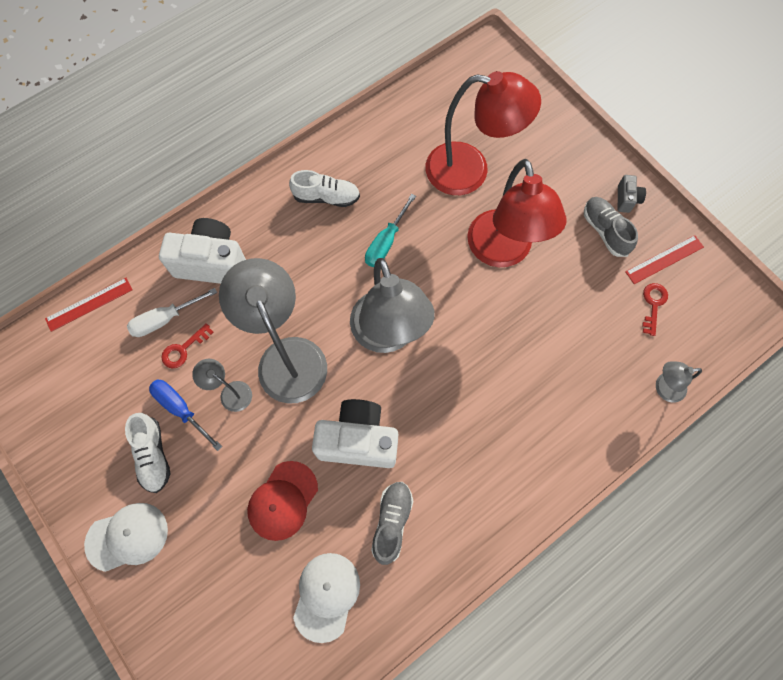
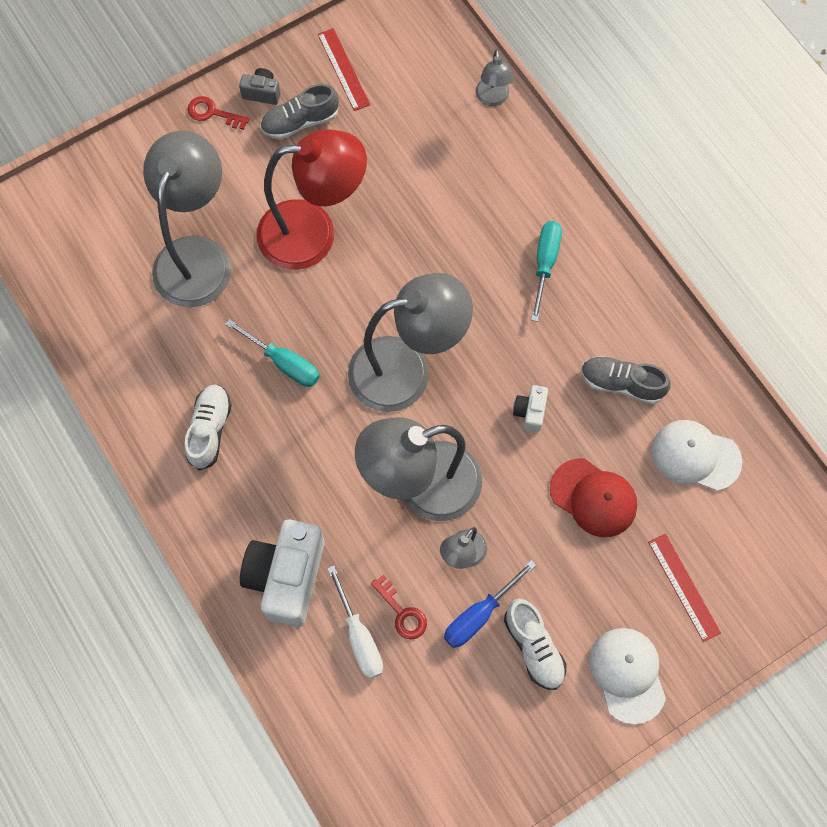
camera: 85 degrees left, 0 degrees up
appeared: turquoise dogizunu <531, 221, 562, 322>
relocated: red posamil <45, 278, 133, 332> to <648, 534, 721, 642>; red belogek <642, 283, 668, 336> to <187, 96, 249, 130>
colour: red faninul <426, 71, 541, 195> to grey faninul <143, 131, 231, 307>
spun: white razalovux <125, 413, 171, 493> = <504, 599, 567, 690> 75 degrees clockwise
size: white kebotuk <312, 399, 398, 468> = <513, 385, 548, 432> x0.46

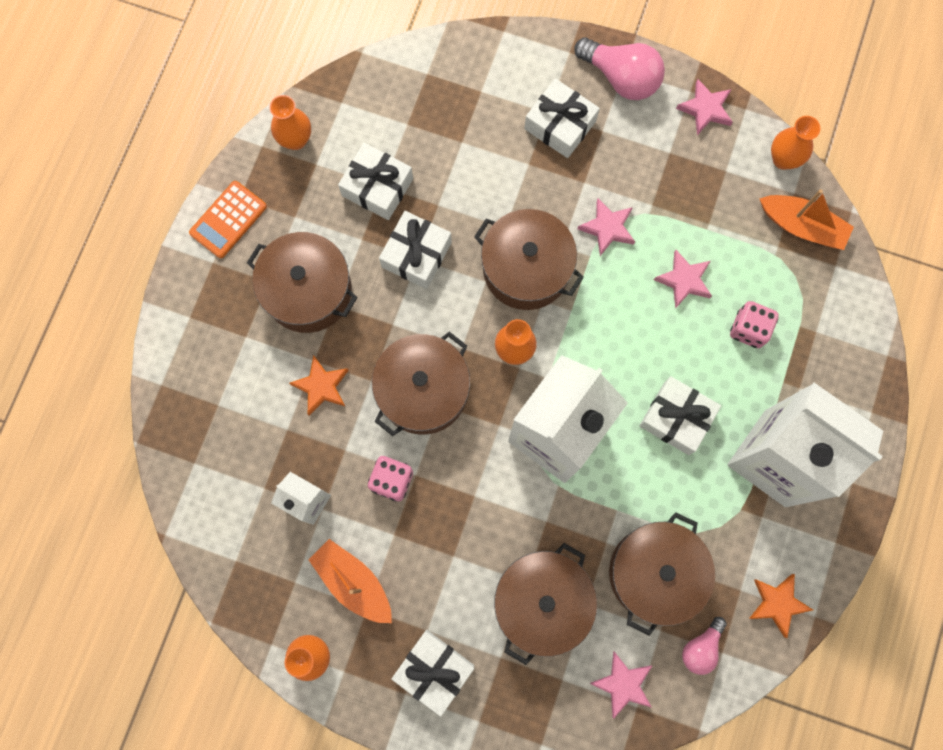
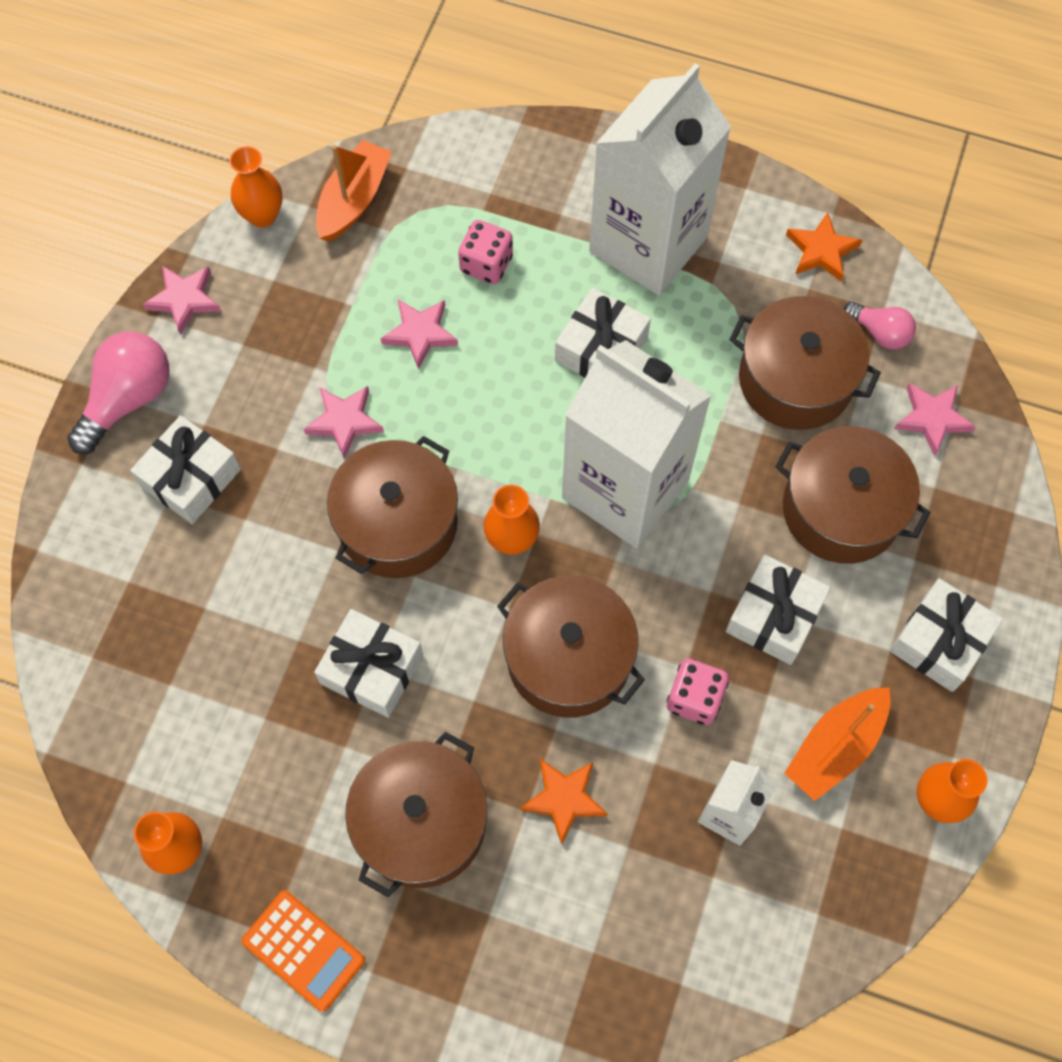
camera: 90 degrees left, 10 degrees down
relocated: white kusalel <338, 143, 413, 220> to <726, 554, 831, 665>

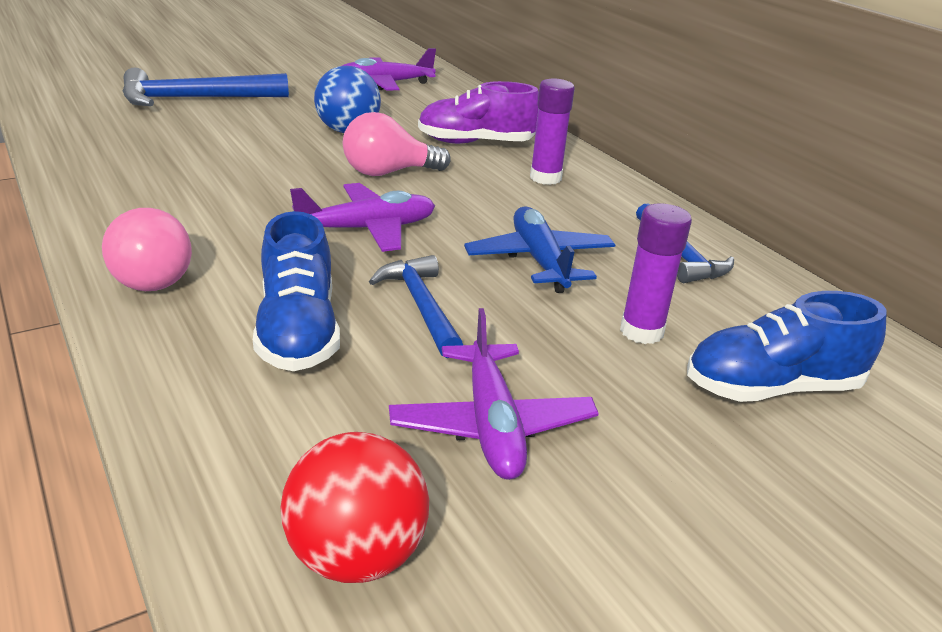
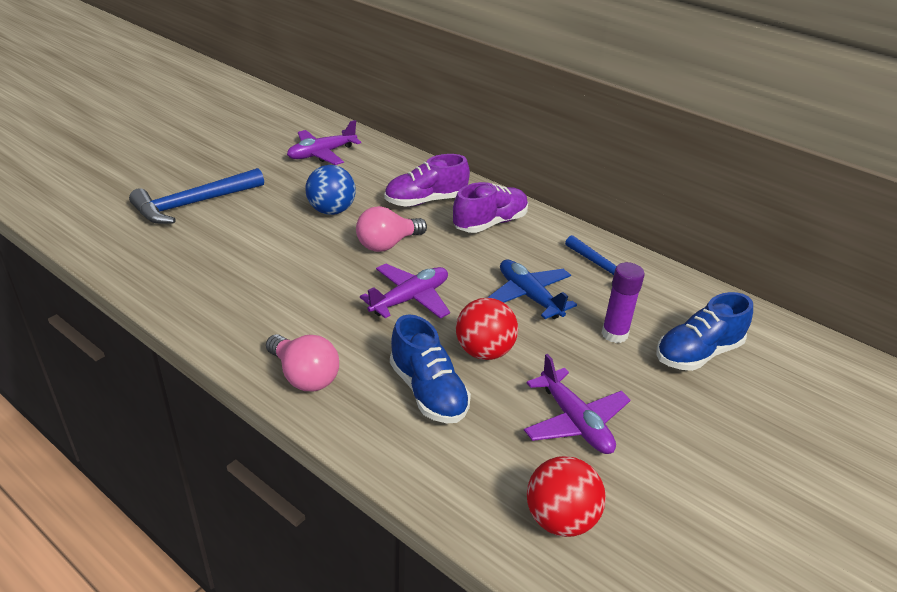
camera: 20 degrees left, 5 degrees up
exchanged: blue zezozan <369, 255, 463, 358> to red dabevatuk <456, 298, 518, 360>; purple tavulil <530, 78, 575, 185> to purple razalovux <453, 182, 528, 233>

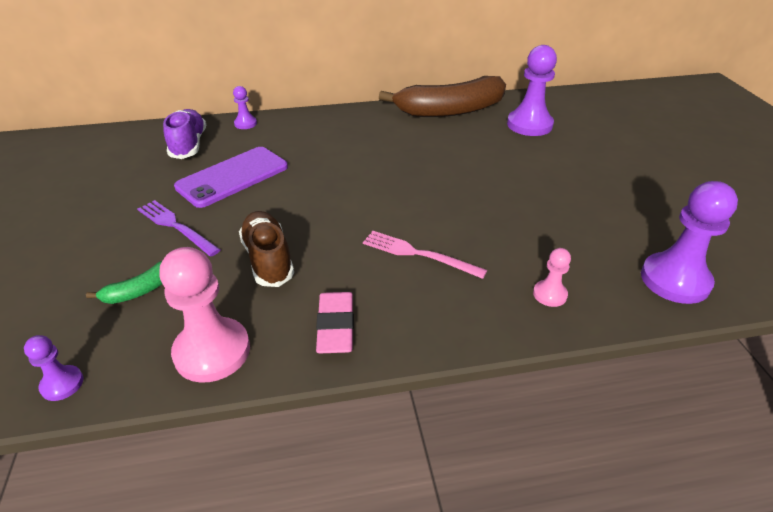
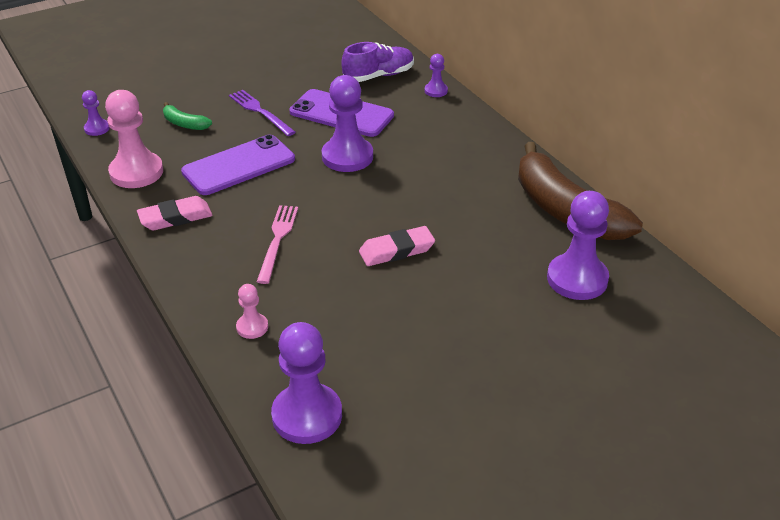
camera: 70 degrees right, 0 degrees up
appeared: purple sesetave <322, 75, 373, 172>; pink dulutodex <359, 226, 435, 266>
exchanged: brown razalovux <239, 211, 294, 287> to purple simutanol <181, 135, 295, 195>
spun: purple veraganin <137, 200, 220, 257> = <229, 90, 296, 136> 60 degrees counterclockwise

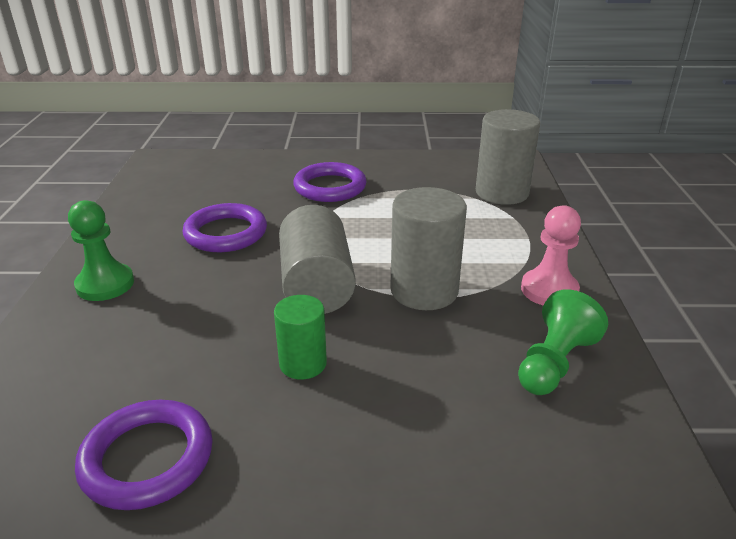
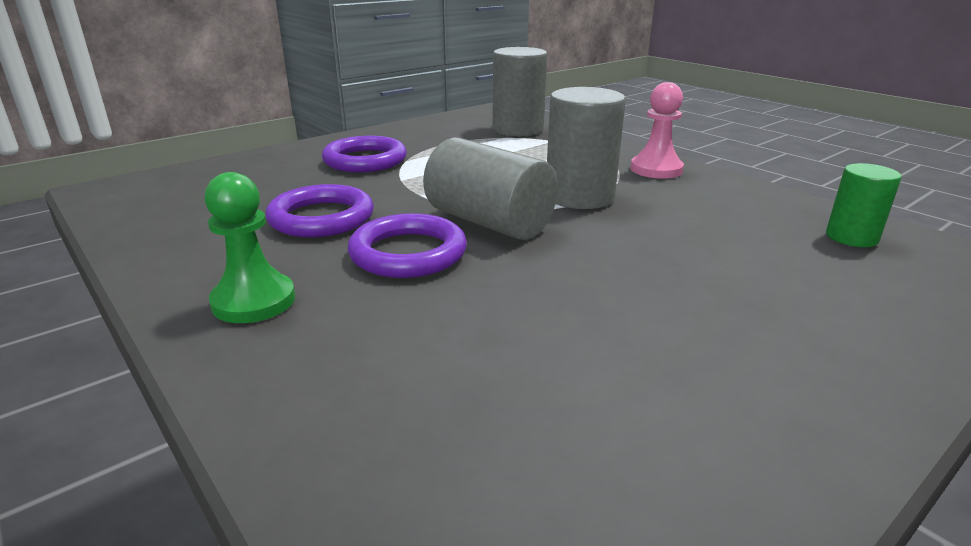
camera: 40 degrees left, 5 degrees down
missing: green sesetave <518, 289, 608, 395>
relocated: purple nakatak <75, 400, 213, 510> to <348, 213, 467, 278>; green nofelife <274, 295, 327, 379> to <826, 163, 902, 247>

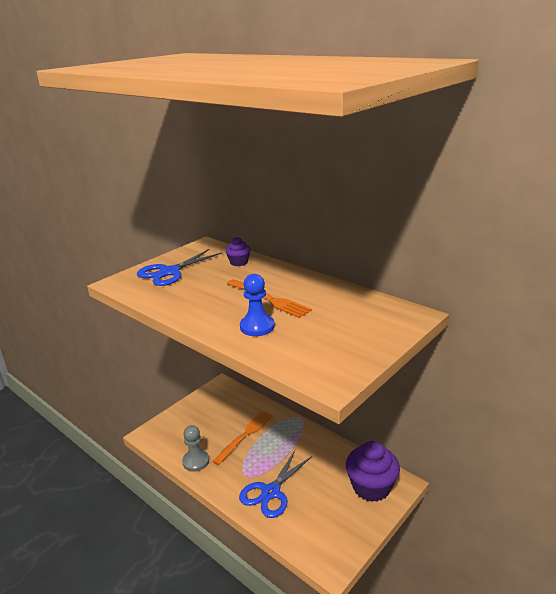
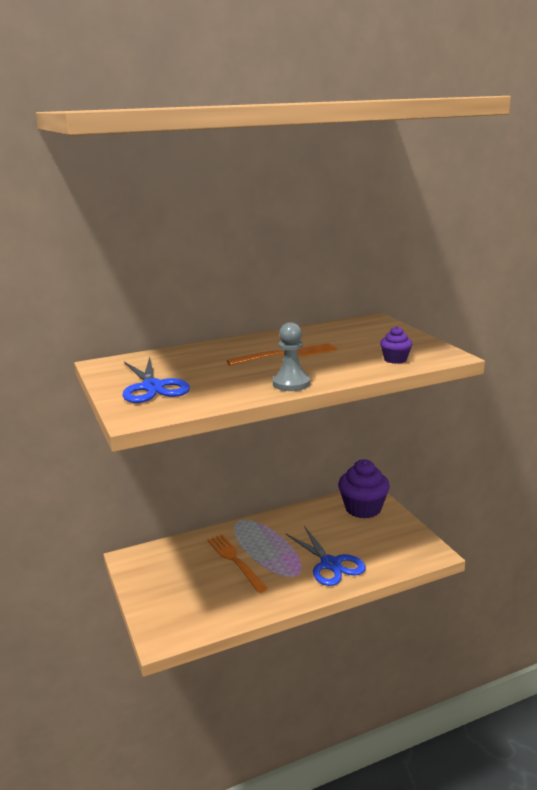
camera: 65 degrees left, 5 degrees down
missing: blue sesetave <240, 274, 275, 336>
relocated: grey sesetave <182, 425, 209, 472> to <273, 322, 310, 391>; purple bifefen <225, 237, 251, 266> to <380, 326, 412, 364>

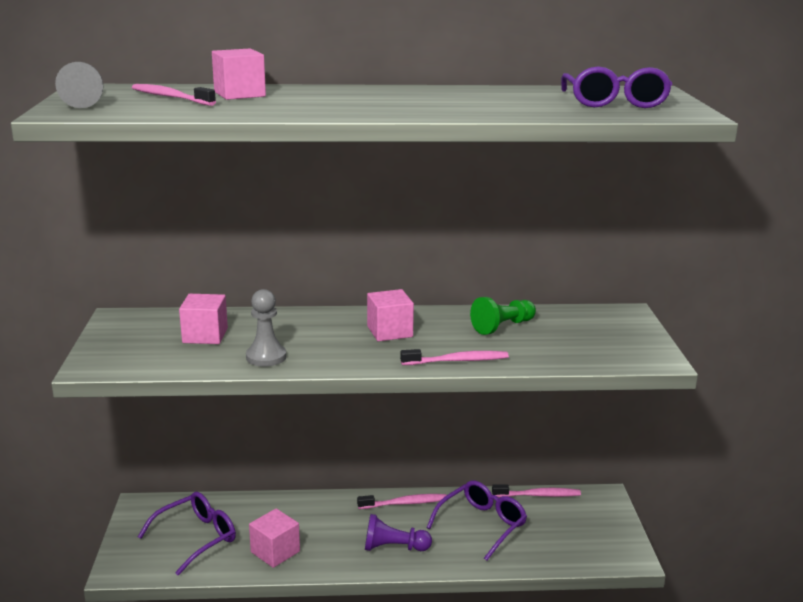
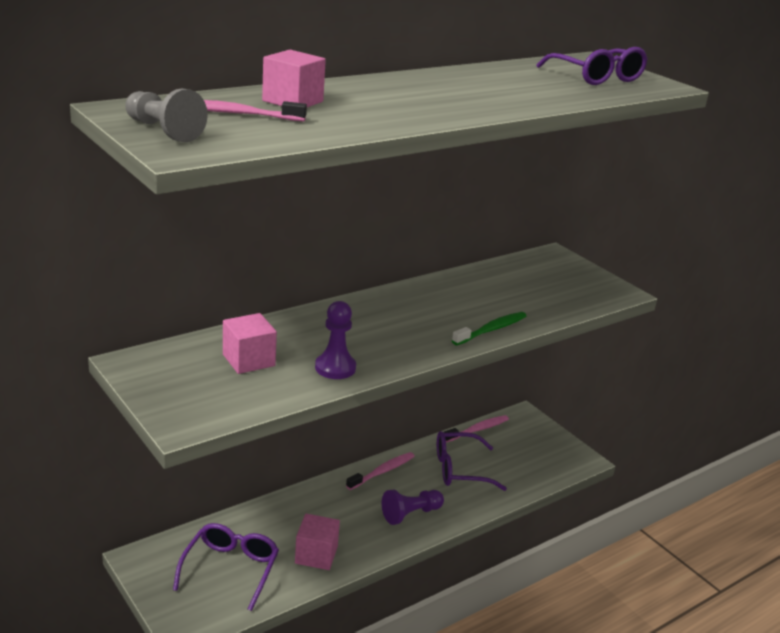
camera: 35 degrees left, 5 degrees up
missing: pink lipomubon <367, 289, 414, 341>; green sesetave <470, 297, 536, 335>
colour: grey sesetave <246, 289, 286, 367> to purple sesetave <315, 301, 356, 379>; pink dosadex <400, 349, 509, 365> to green dosadex <452, 312, 526, 345>
spun: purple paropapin <427, 481, 527, 561> = <437, 431, 507, 491> 105 degrees counterclockwise

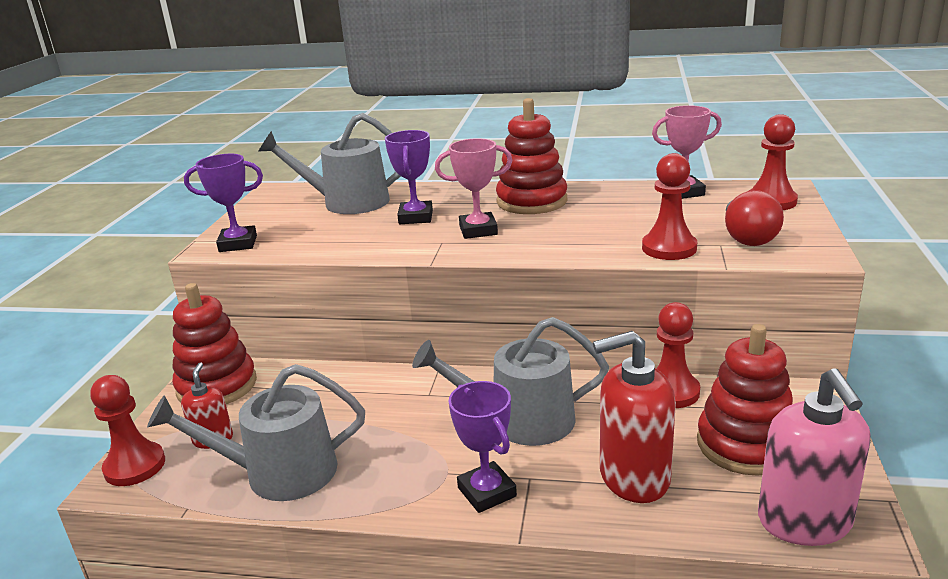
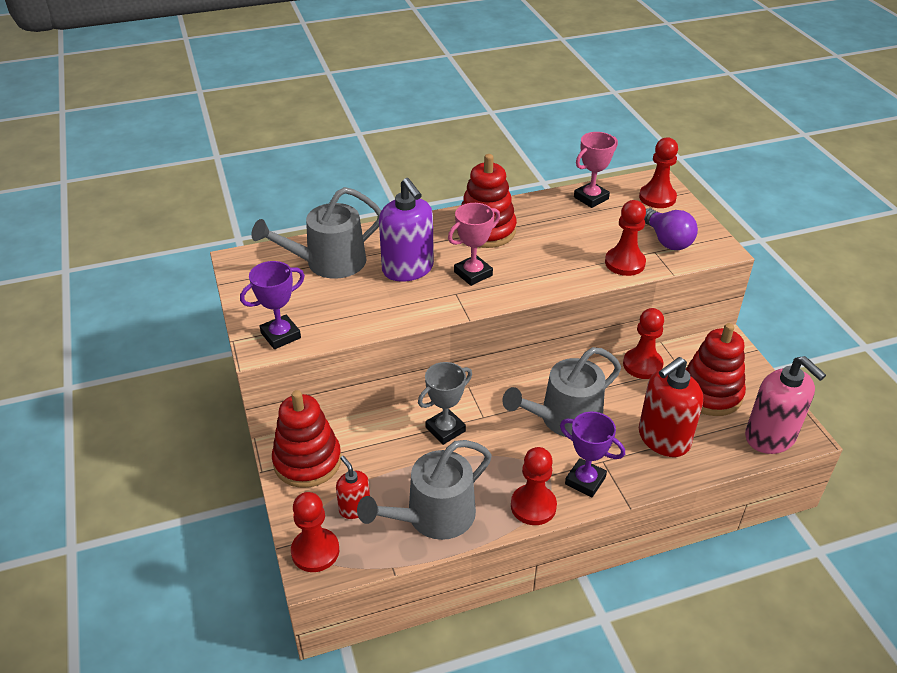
camera: 30 degrees left, 15 degrees up
appeared: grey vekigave <418, 362, 472, 445>; red sesetave <511, 447, 557, 525>
exchanged: purple vekigave <385, 130, 433, 224> to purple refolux <379, 178, 434, 282>
colour: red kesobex <725, 190, 784, 246> to purple kesobex <644, 208, 698, 250>

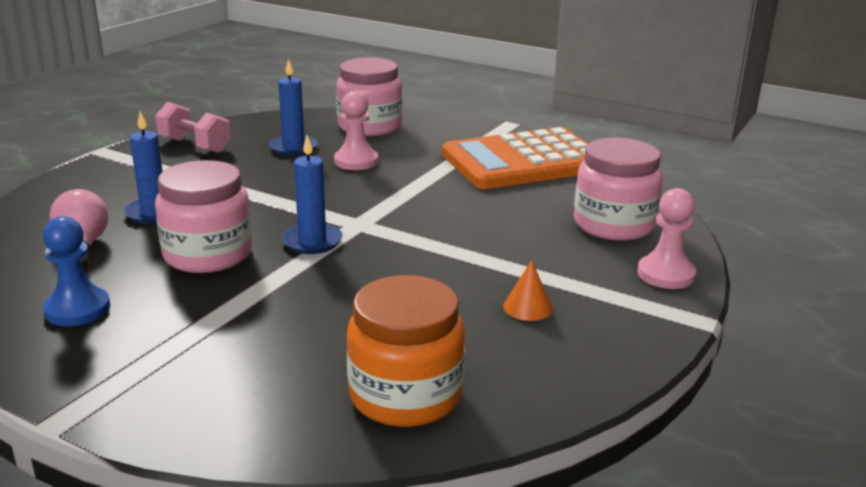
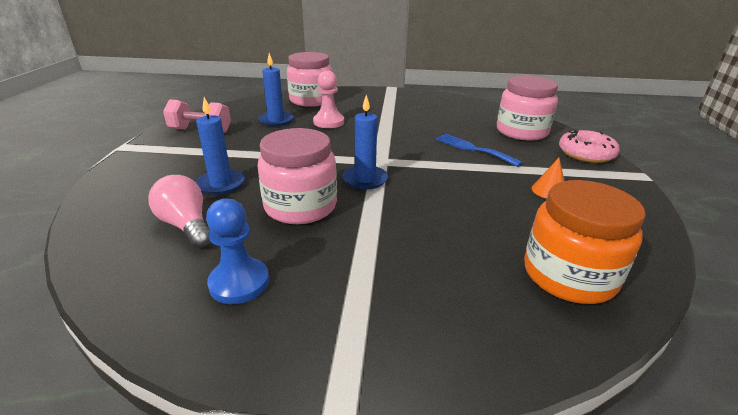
camera: 25 degrees left, 5 degrees up
missing: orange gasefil <442, 127, 589, 189>
appeared: blue veraganin <435, 134, 523, 167>
exchanged: pink sesetave <637, 188, 696, 289> to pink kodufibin <559, 130, 620, 163>

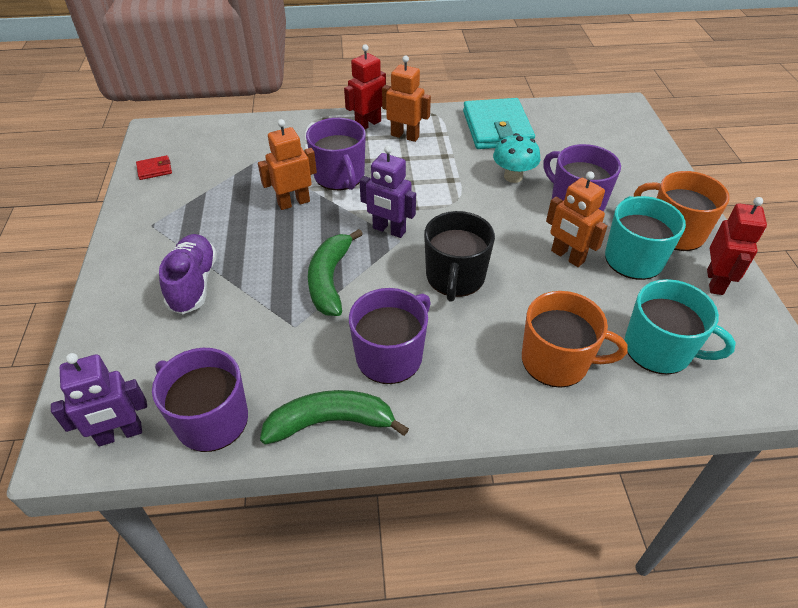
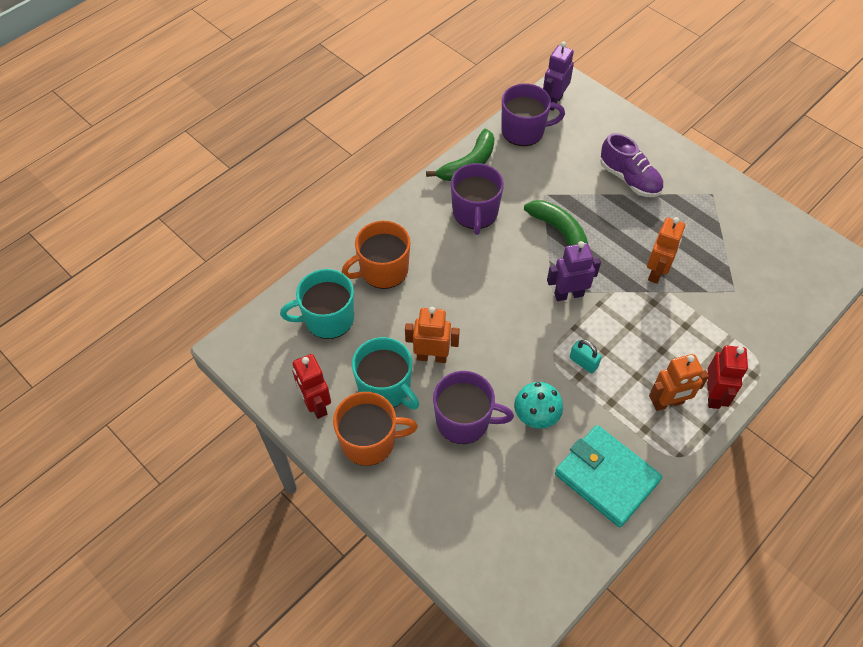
camera: 140 degrees right, 10 degrees up
missing: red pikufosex <136, 155, 172, 180>; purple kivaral <306, 118, 366, 190>; black kivaral <424, 211, 495, 302>
appeared: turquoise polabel <569, 340, 602, 373>

